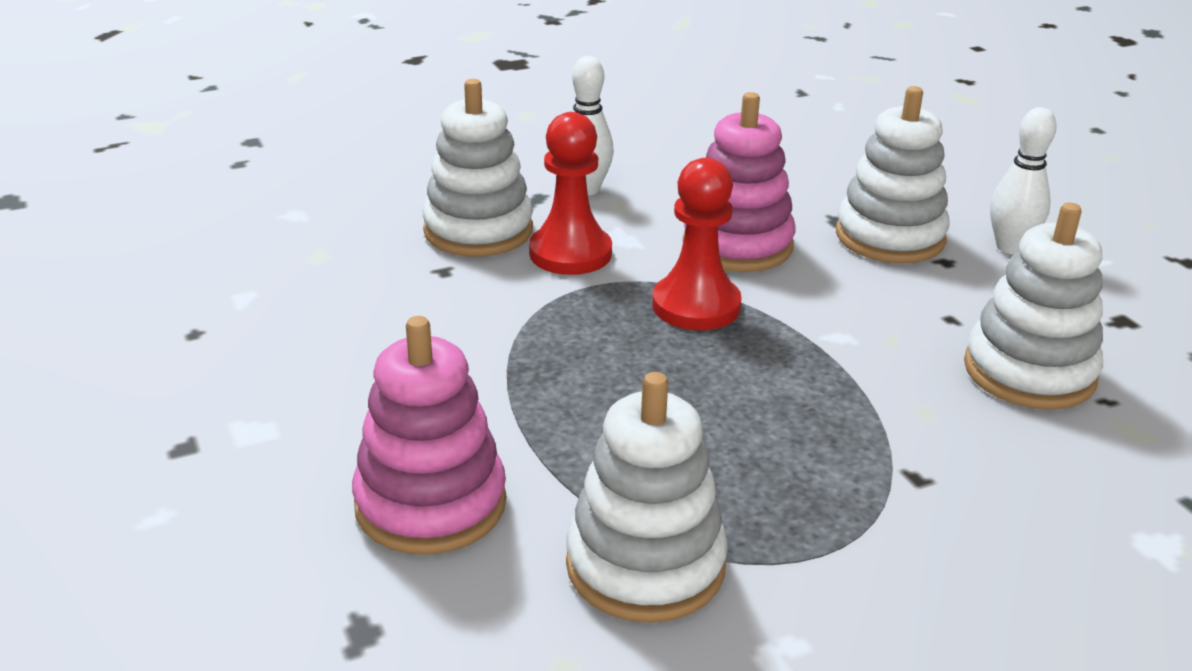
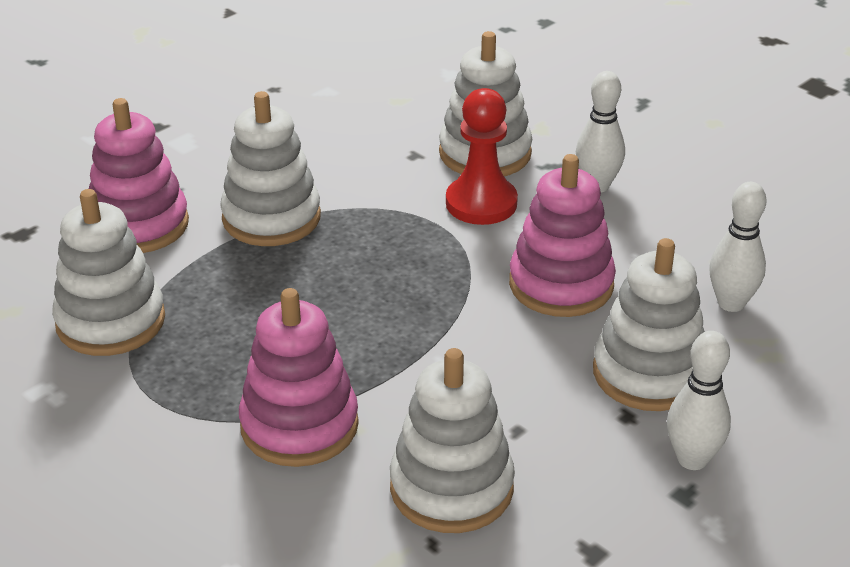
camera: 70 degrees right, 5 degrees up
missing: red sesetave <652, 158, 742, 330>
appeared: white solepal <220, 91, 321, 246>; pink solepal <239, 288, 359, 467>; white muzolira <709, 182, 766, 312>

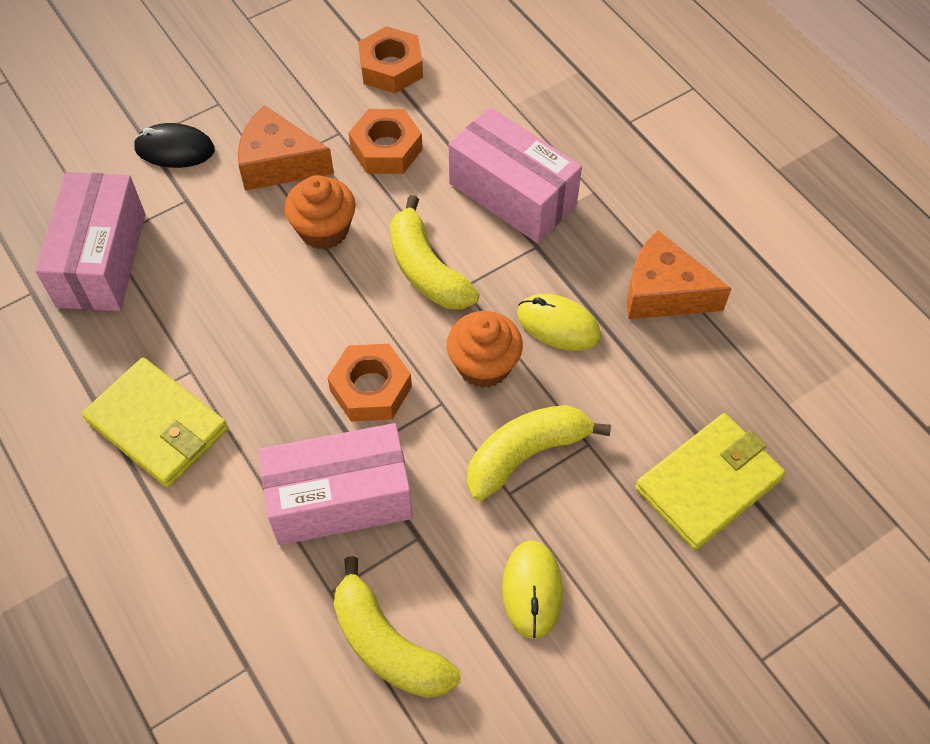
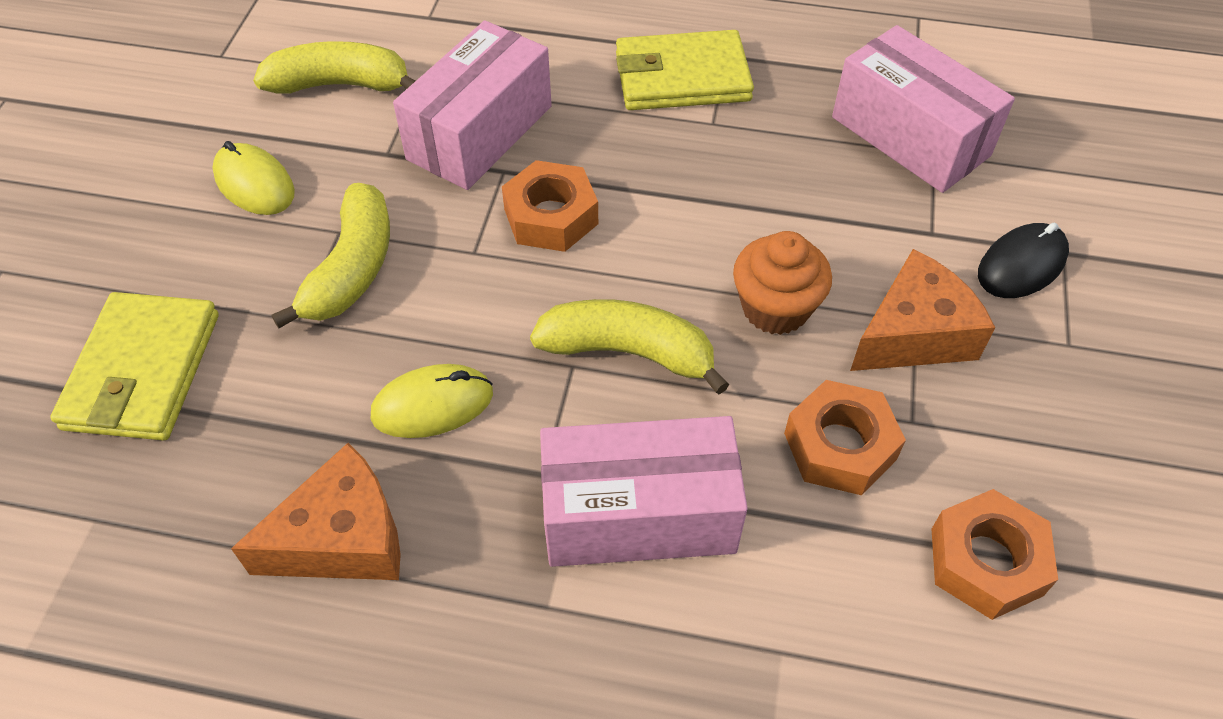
camera: 135 degrees right, 5 degrees down
missing: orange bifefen <447, 311, 523, 388>

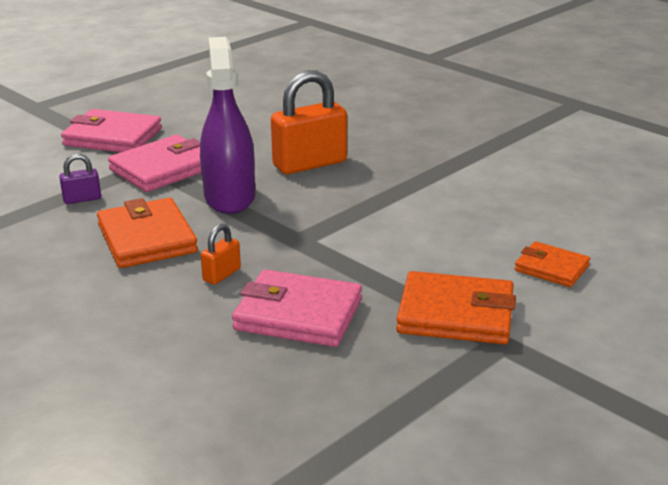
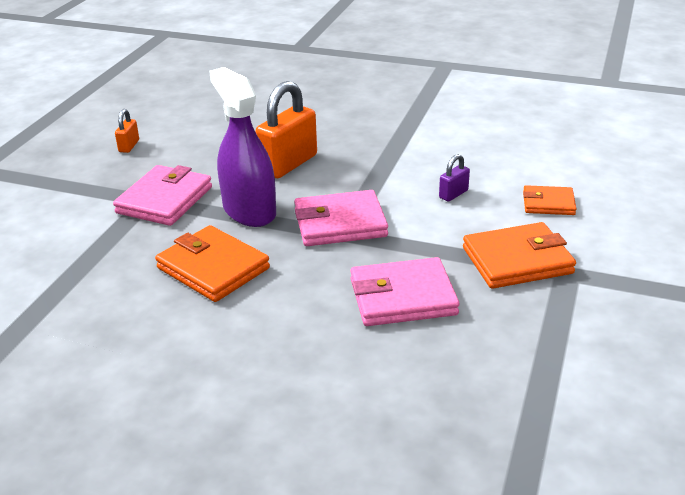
camera: 25 degrees left, 5 degrees up
relocated: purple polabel <59, 154, 101, 204> to <439, 154, 470, 202>; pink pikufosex <61, 109, 162, 152> to <294, 190, 388, 246>; orange polabel <201, 224, 241, 285> to <115, 109, 139, 153>

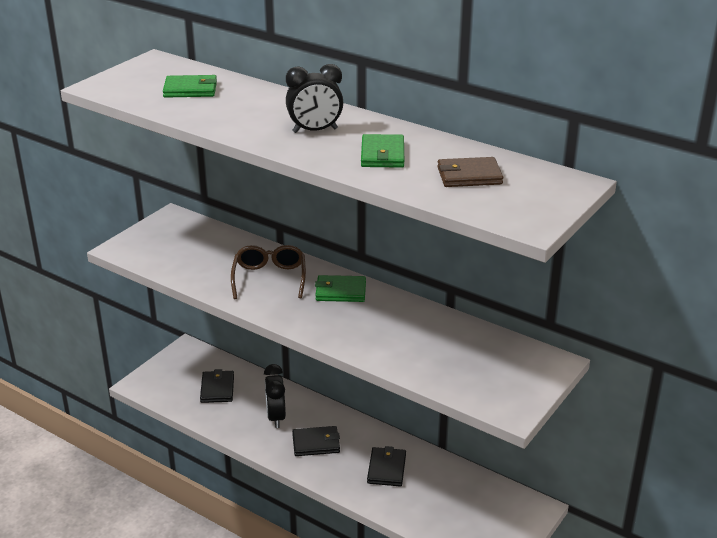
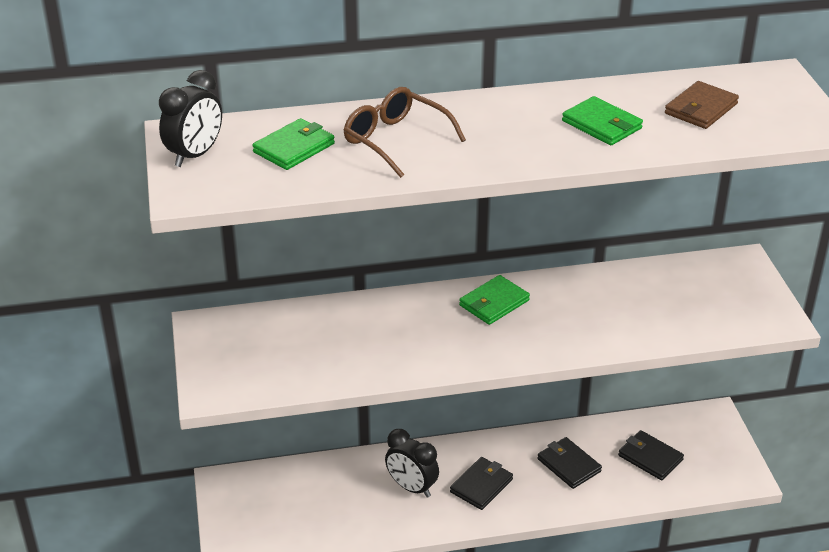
camera: 45 degrees left, 5 degrees up
relocated: black pikufosex <200, 369, 234, 403> to <618, 430, 684, 480>; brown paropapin <231, 245, 306, 299> to <344, 87, 466, 178>; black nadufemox <286, 64, 343, 133> to <159, 70, 222, 167>

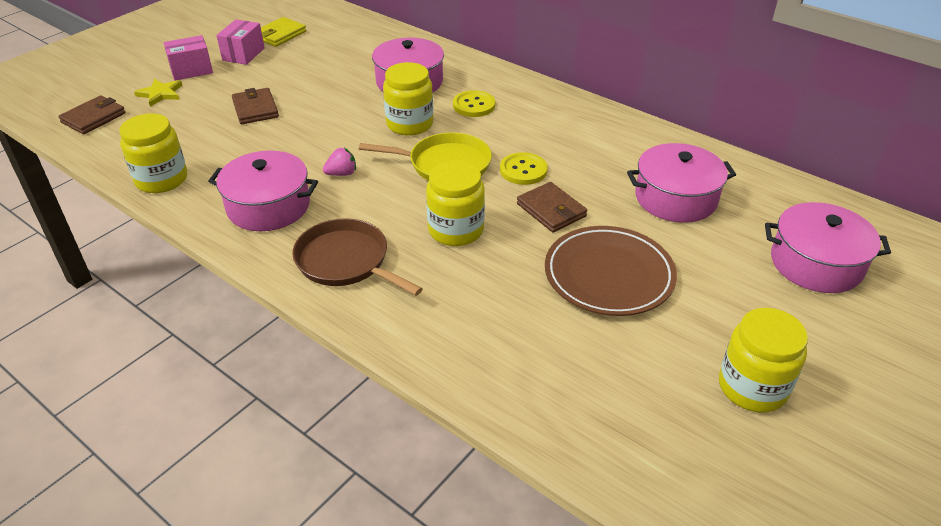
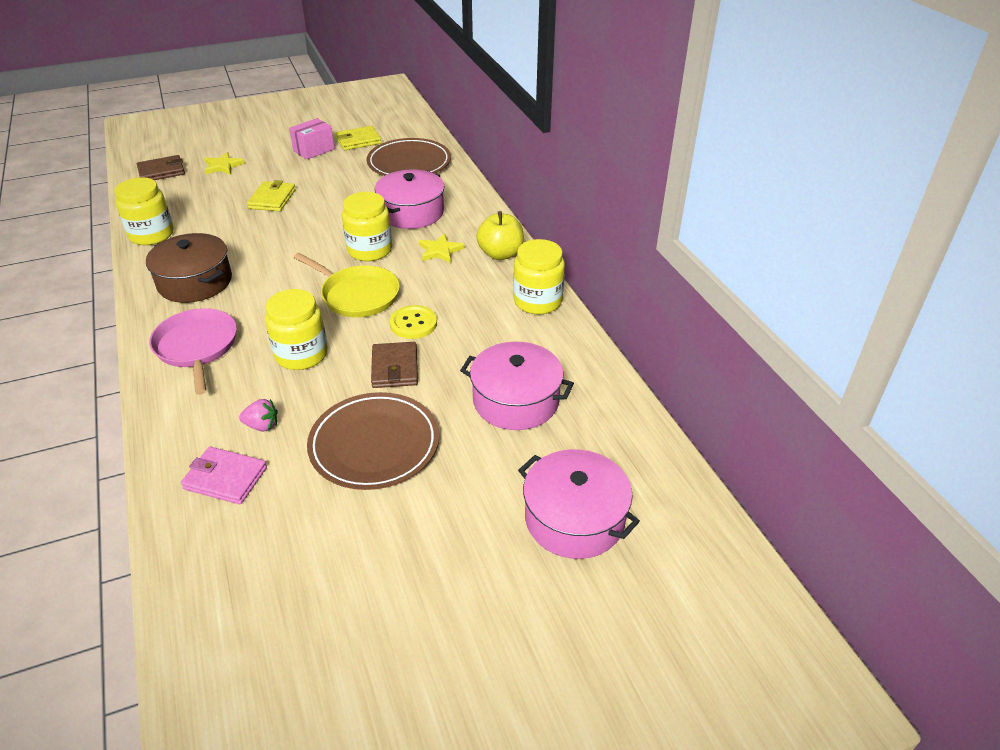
camera: 30 degrees right, 0 degrees up
missing: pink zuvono <163, 35, 213, 81>
appeared: pink pikufosex <181, 447, 267, 504>; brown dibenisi <367, 138, 451, 176>; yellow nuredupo <476, 211, 524, 260>
relocated: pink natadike <323, 147, 356, 176> to <239, 399, 278, 431>; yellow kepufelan <719, 308, 808, 412> to <513, 239, 565, 314>
exchanged: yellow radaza <453, 90, 495, 117> to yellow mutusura <419, 233, 465, 263>
colour: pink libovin <208, 150, 318, 231> to brown libovin <146, 233, 232, 303>; brown pikufosex <232, 88, 279, 124> to yellow pikufosex <247, 180, 296, 211>; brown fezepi <292, 218, 423, 296> to pink fezepi <149, 308, 237, 395>

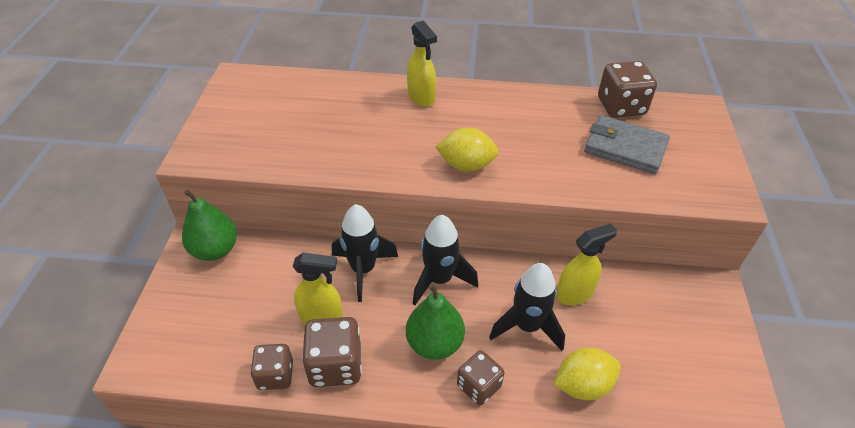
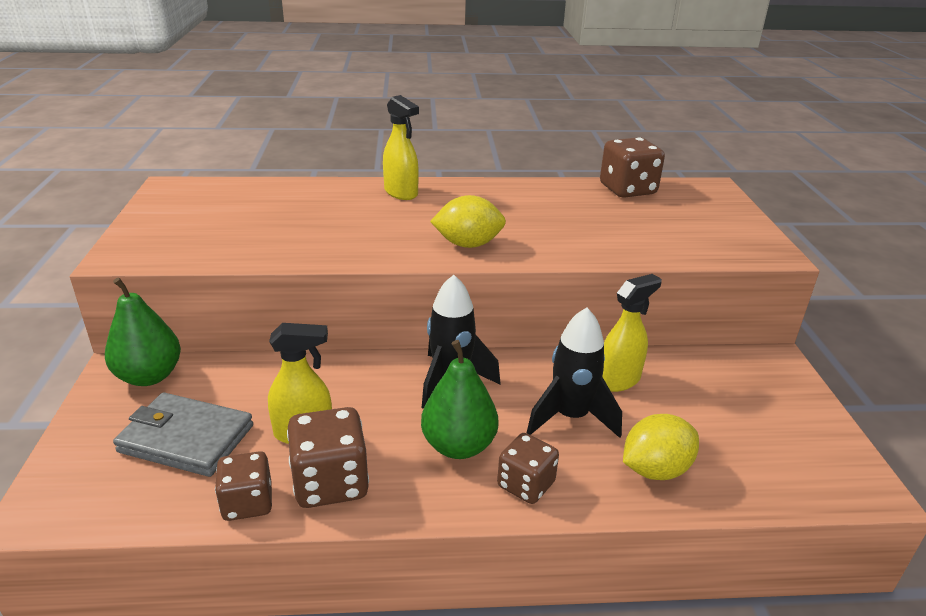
camera: 10 degrees left, 15 degrees down
missing: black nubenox <332, 204, 398, 302>
relocated: grey pikufosex <584, 115, 670, 174> to <113, 393, 253, 477>

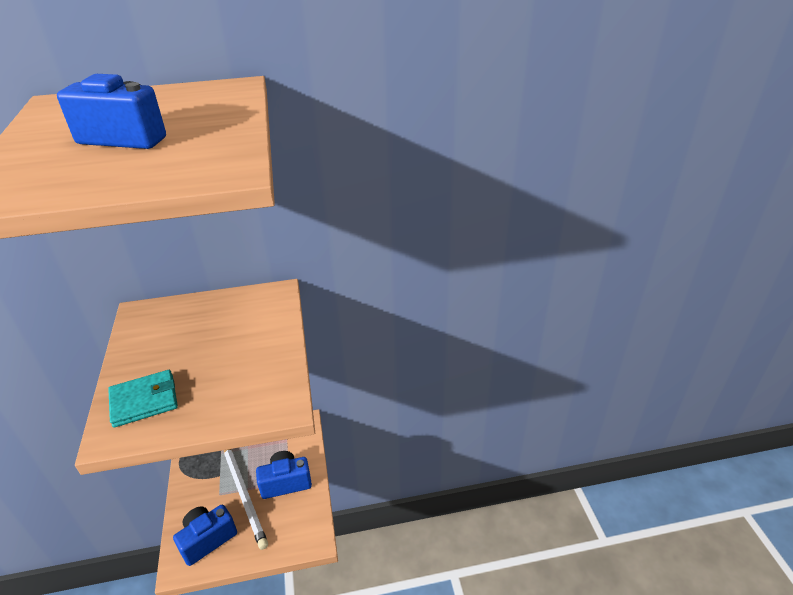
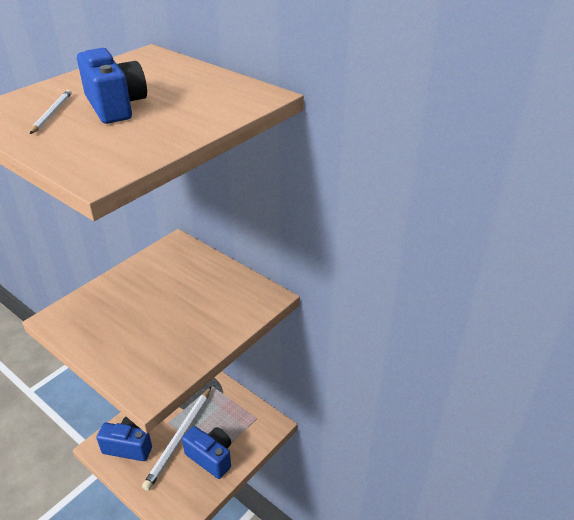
camera: 50 degrees right, 0 degrees up
missing: turquoise pikufosex <108, 370, 178, 428>
appeared: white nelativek <30, 90, 72, 134>

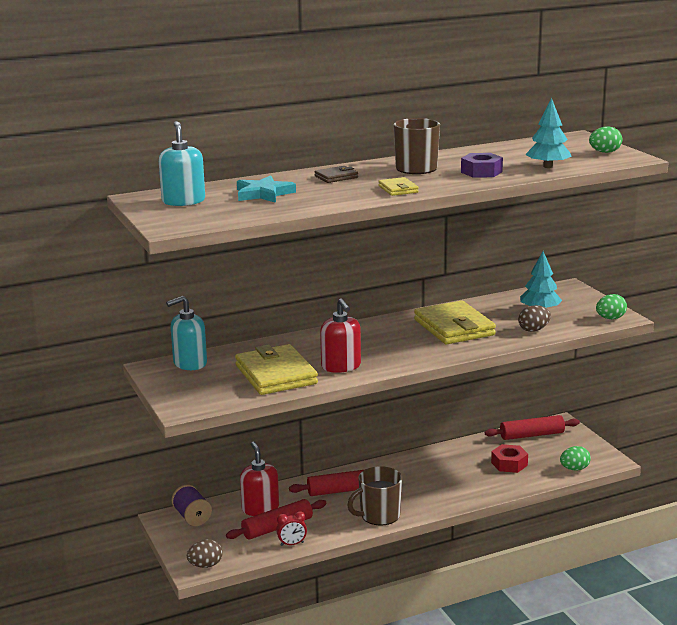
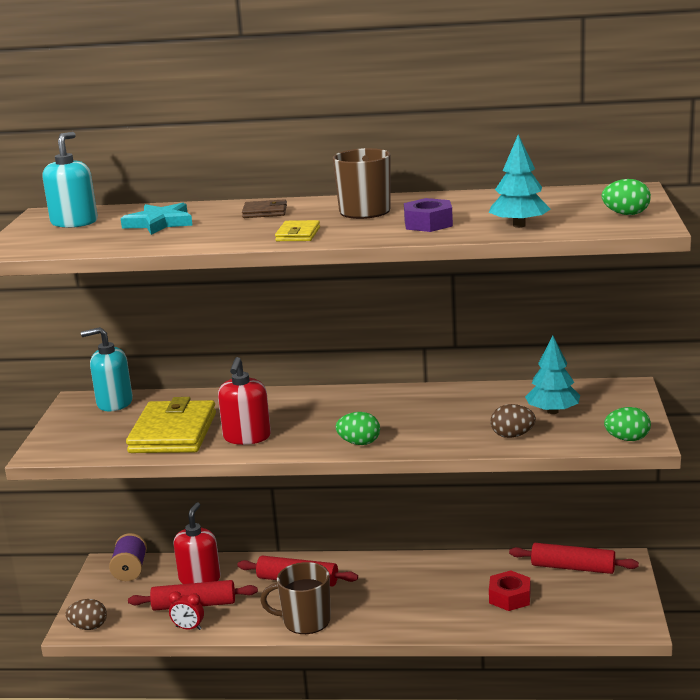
camera: 30 degrees right, 0 degrees up
missing: yellow pikufosex <414, 300, 496, 344>
relocated: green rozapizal <560, 446, 591, 471> to <336, 412, 380, 445>

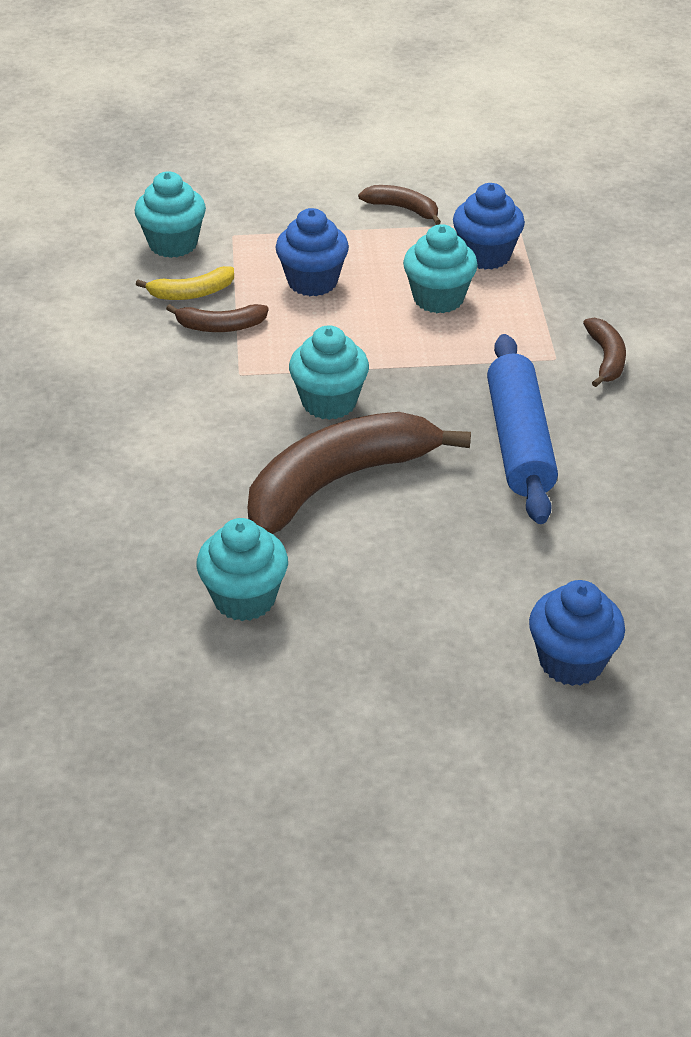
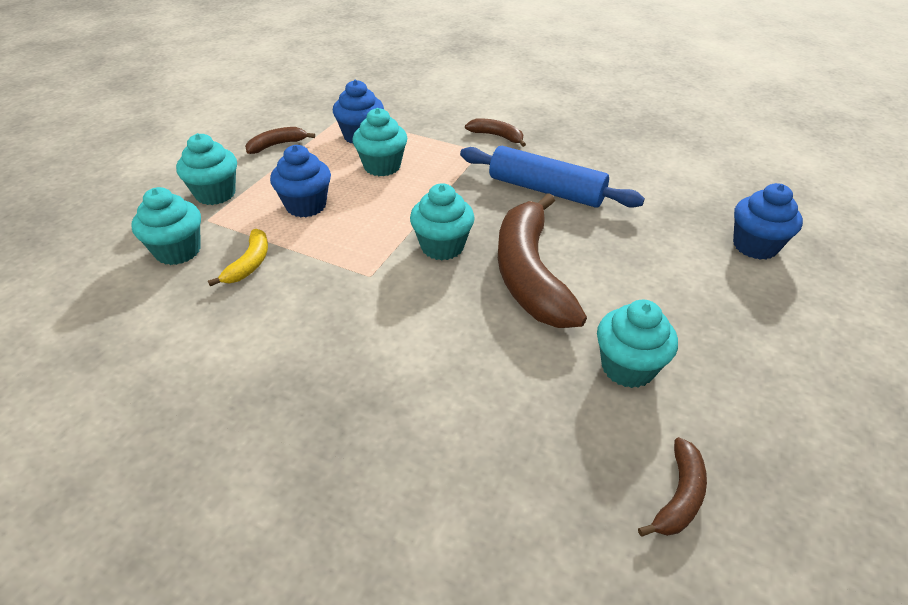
camera: 60 degrees left, 0 degrees up
appeared: turquoise bifefen <176, 133, 237, 205>
relocated: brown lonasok <166, 304, 269, 332> to <638, 437, 707, 537>

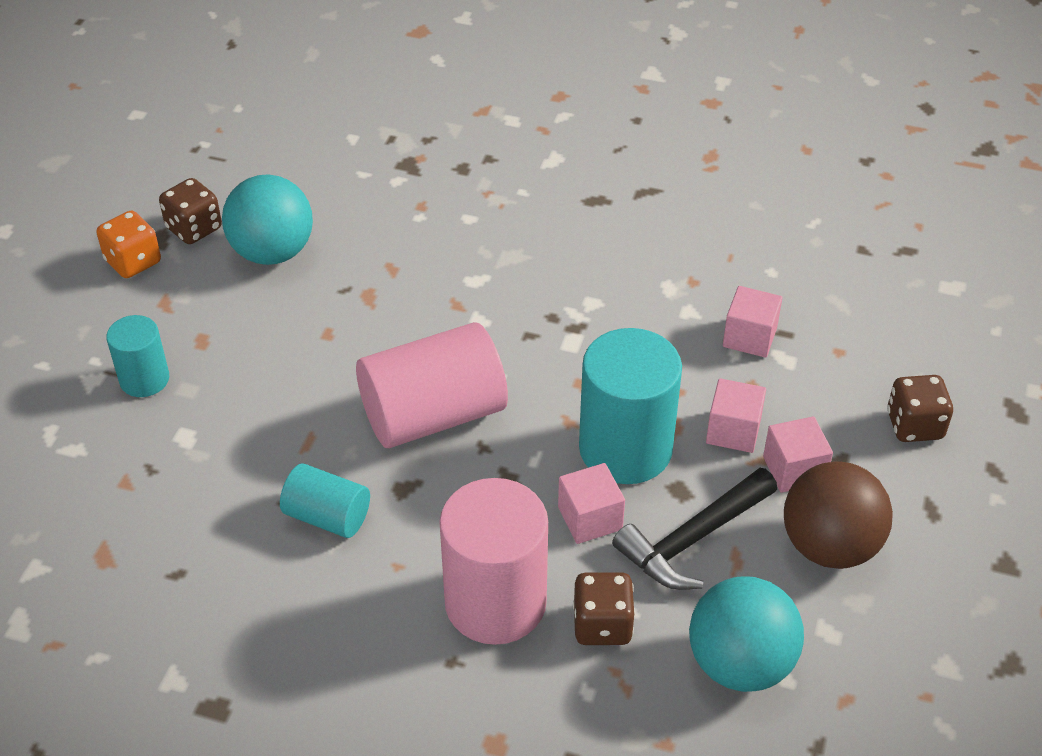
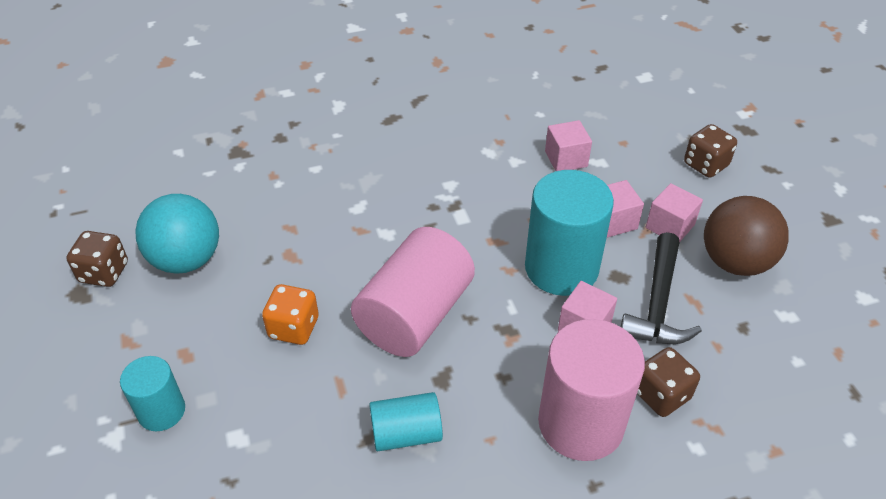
camera: 35 degrees left, 0 degrees up
missing: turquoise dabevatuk <689, 577, 804, 692>
relocated: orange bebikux <96, 211, 161, 278> to <262, 284, 319, 345>

